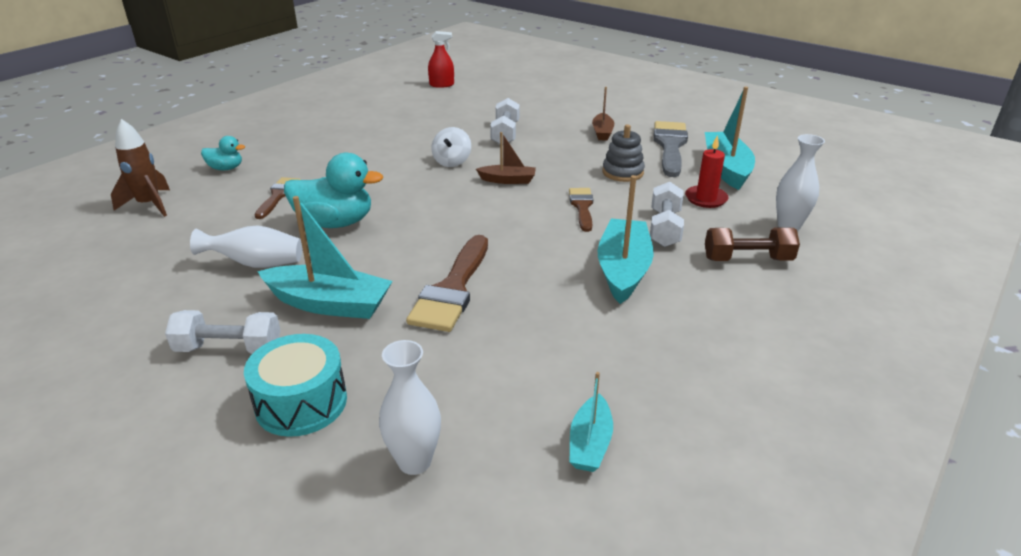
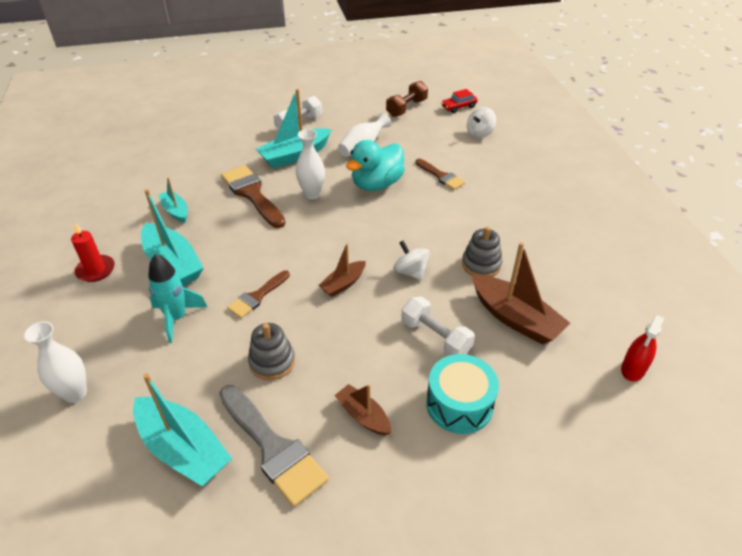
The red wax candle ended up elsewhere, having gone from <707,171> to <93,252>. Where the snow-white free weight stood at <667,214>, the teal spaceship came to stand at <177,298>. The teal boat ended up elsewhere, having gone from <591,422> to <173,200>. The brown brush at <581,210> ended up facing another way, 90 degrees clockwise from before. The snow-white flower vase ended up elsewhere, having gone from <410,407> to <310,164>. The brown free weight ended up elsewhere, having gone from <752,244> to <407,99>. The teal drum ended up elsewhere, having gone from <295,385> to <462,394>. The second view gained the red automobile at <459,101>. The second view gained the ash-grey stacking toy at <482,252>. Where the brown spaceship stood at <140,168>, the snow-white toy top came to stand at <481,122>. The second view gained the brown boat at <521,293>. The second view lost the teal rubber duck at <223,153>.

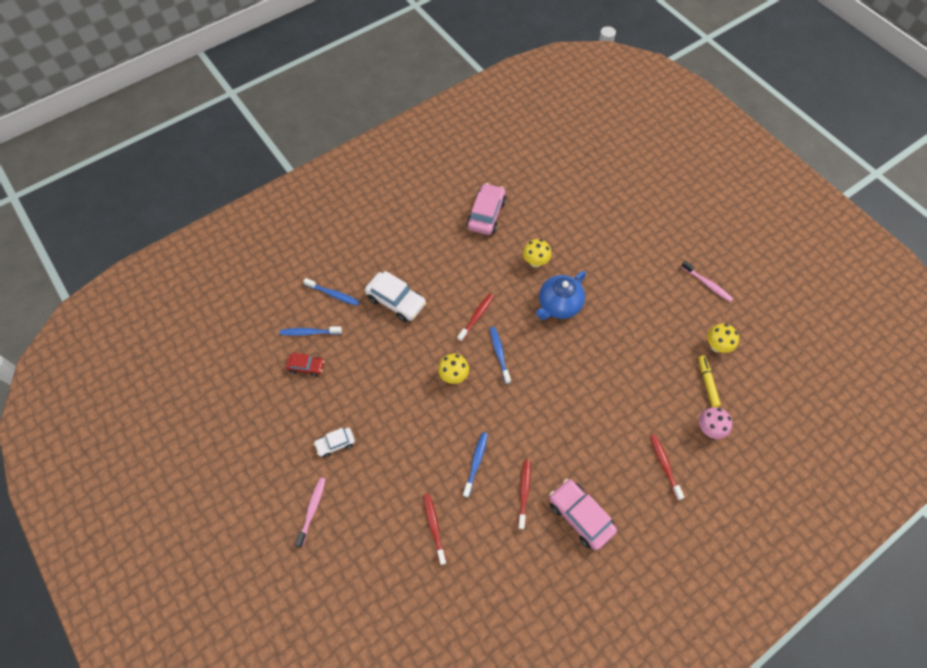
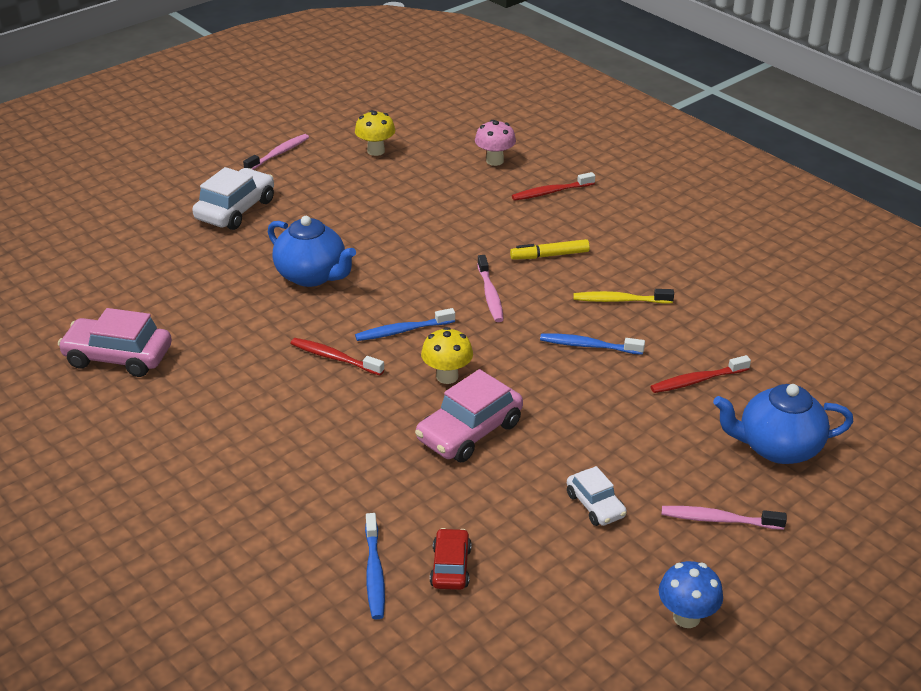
The snow-white automobile ended up elsewhere, having gone from <395,296> to <233,198>. The rosy automobile ended up elsewhere, having gone from <583,514> to <469,415>. The second view gained the rosy dental brush at <490,288>. The yellow marker pen ended up elsewhere, having gone from <709,381> to <550,249>. What was the red dental brush at <524,495> turned into the yellow dental brush at <623,296>. The second view gained the royal blue fungus at <691,594>. The second view gained the royal blue teapot at <783,424>. The second view lost the royal blue dental brush at <331,292>. The second view lost the yellow fungus at <537,253>.

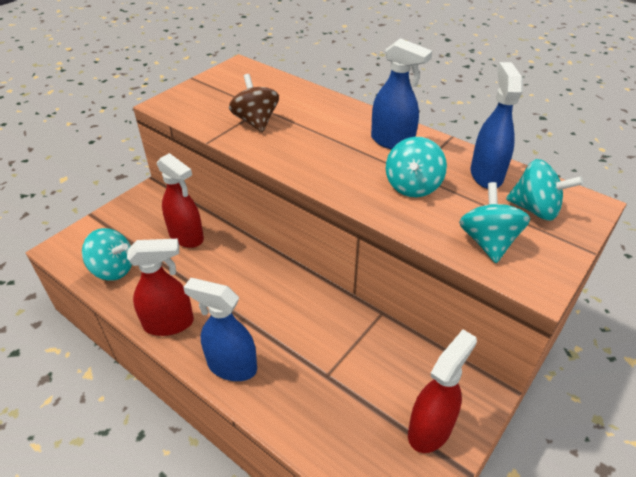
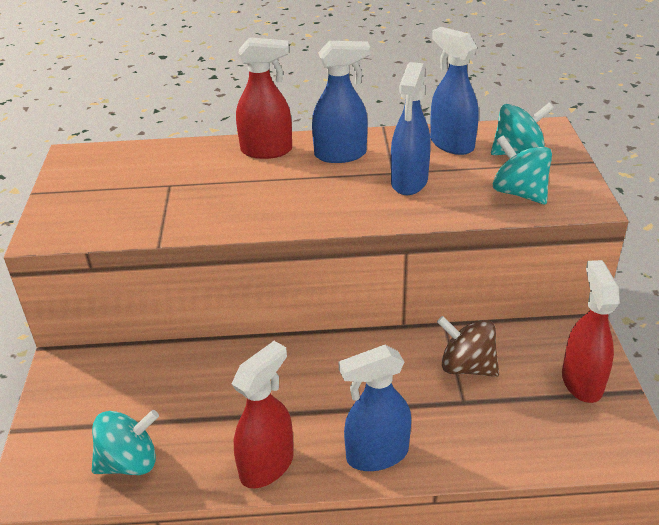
The red spray bottle ended up elsewhere, having gone from <180,200> to <264,98>. Where the teal toy top stood at <416,167>, the royal blue spray bottle came to stand at <411,128>. The brown toy top ended up elsewhere, having gone from <254,103> to <468,346>.

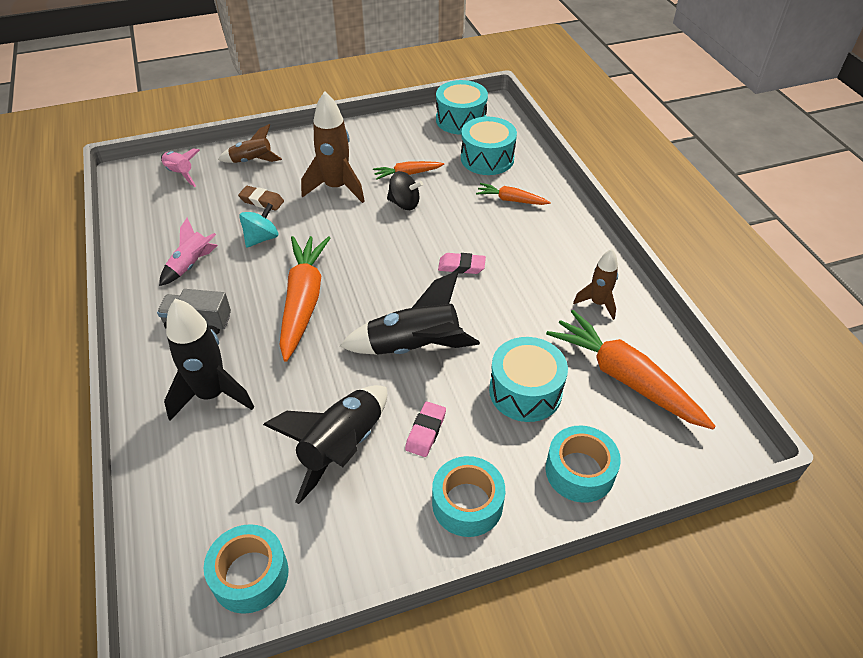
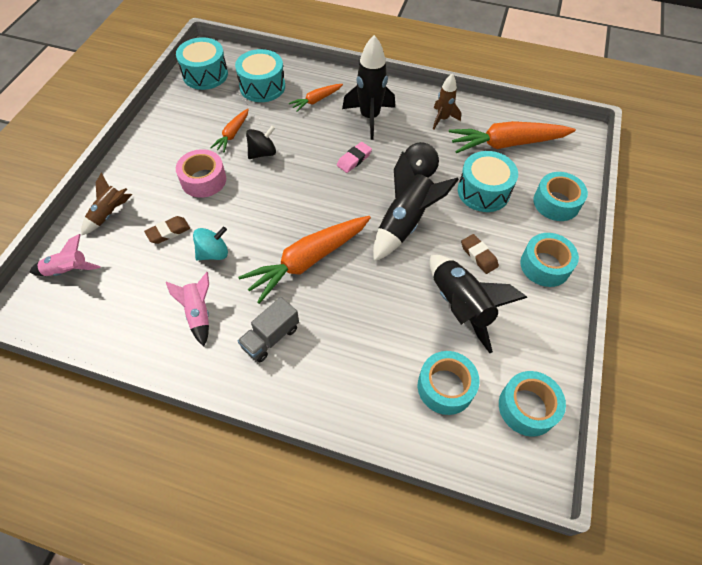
Where the brown spaceship stood at <333,147>, the rosy tape came to stand at <201,173>. The teal toy top at <258,225> ended up facing another way, 75 degrees clockwise from before. The orange toy carrot at <305,299> ended up facing another way, 75 degrees counterclockwise from before. The black spaceship ended up elsewhere, having gone from <209,360> to <368,87>. The second view gained the black toy top at <421,160>. The second view gained the teal tape at <449,383>. What was the rosy pencil eraser at <425,429> turned into the brown pencil eraser at <480,254>.

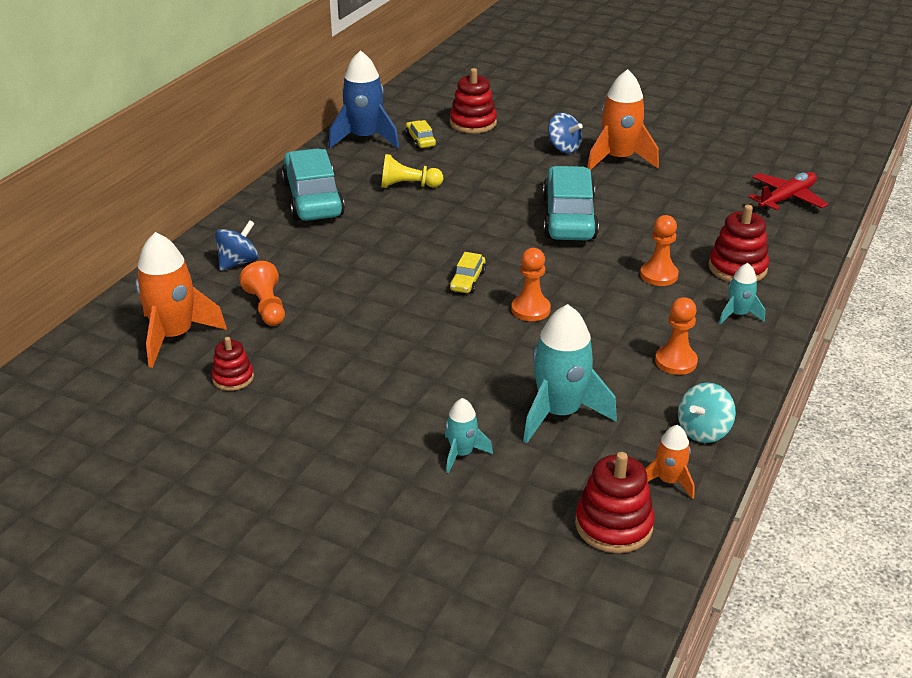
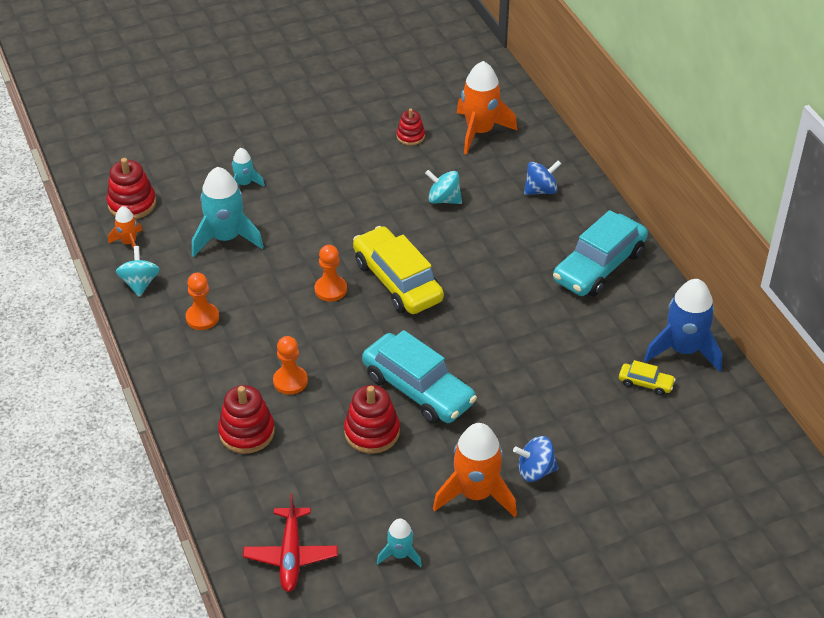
The red stacking toy ended up elsewhere, having gone from <473,100> to <372,419>. The size of the yellow automobile at <468,272> changed by a factor of 2.25. The teal spaceship ended up elsewhere, having gone from <742,293> to <399,543>. The second view gained the teal toy top at <443,187>. The royal blue toy top at <237,245> ended up facing another way, 105 degrees counterclockwise from before. The teal automobile at <313,184> ended up facing another way, 105 degrees clockwise from before. The second view lost the orange game pawn at <262,293>. The second view lost the yellow game pawn at <412,171>.

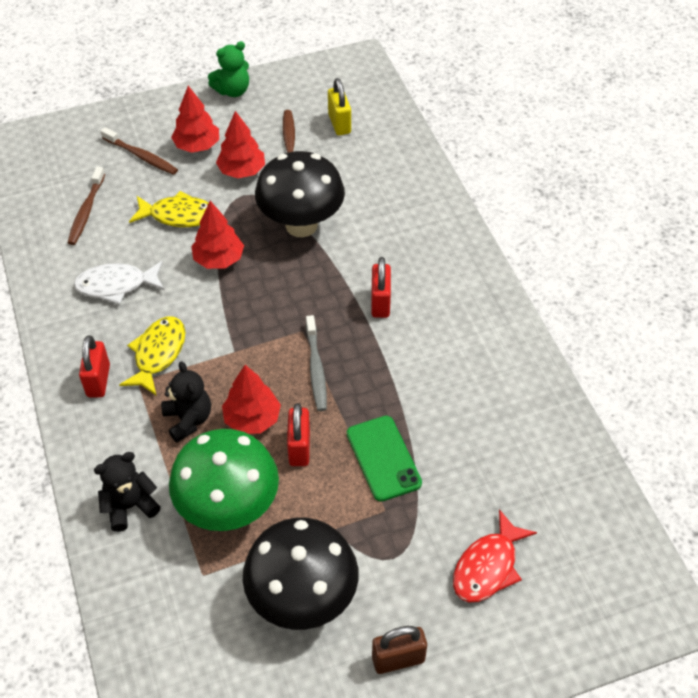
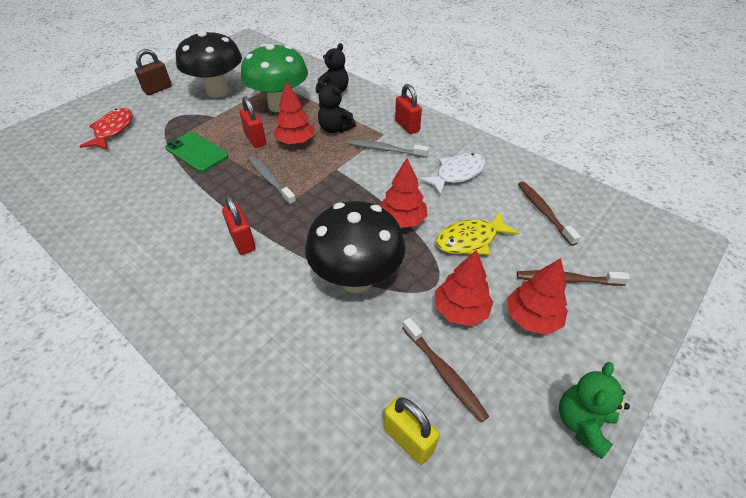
Where the yellow toy fish stood at <152,356>, the ash-grey dental brush came to stand at <389,148>.

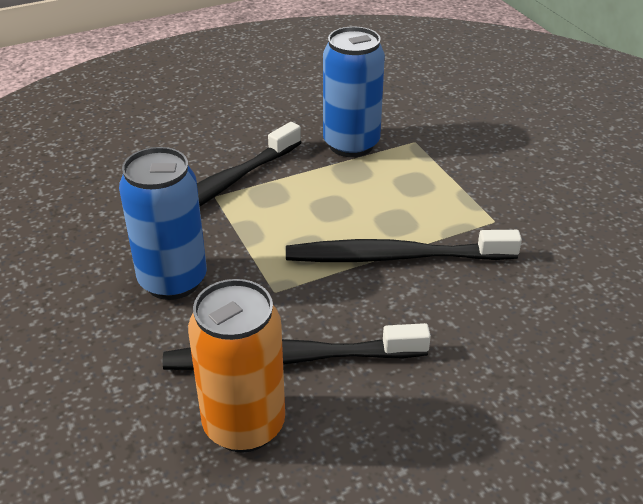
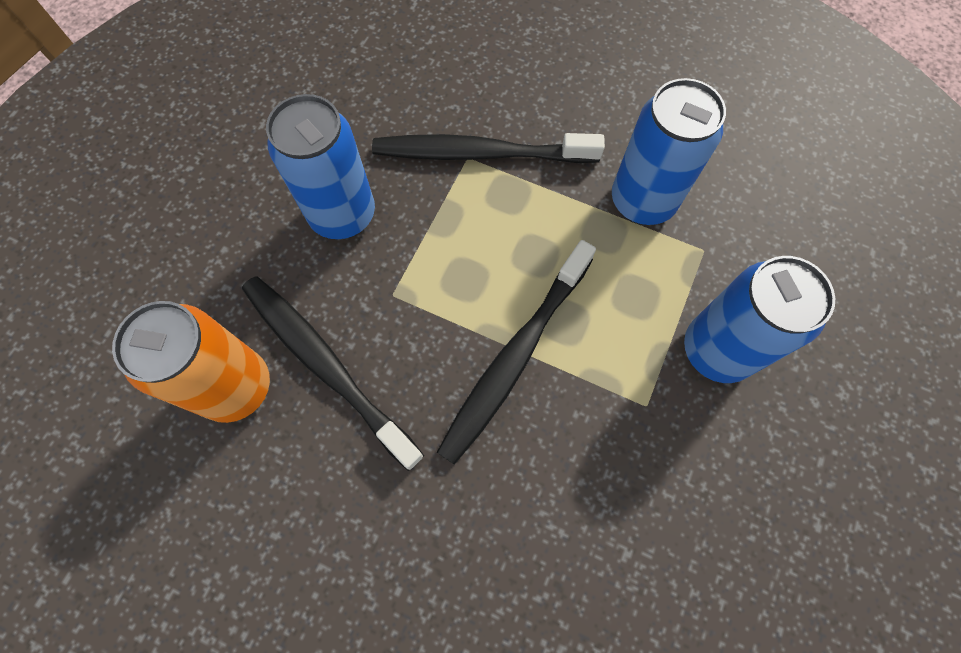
The black dental brush at <404,246> ended up facing another way, 105 degrees counterclockwise from before. The second view gained the royal blue can at <759,319>.

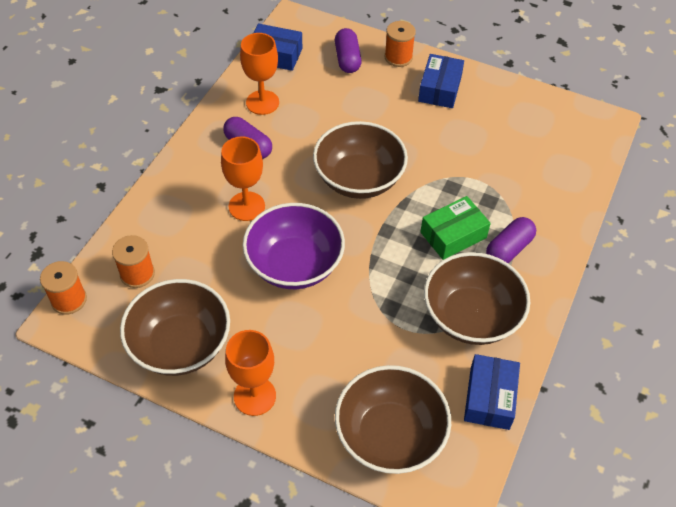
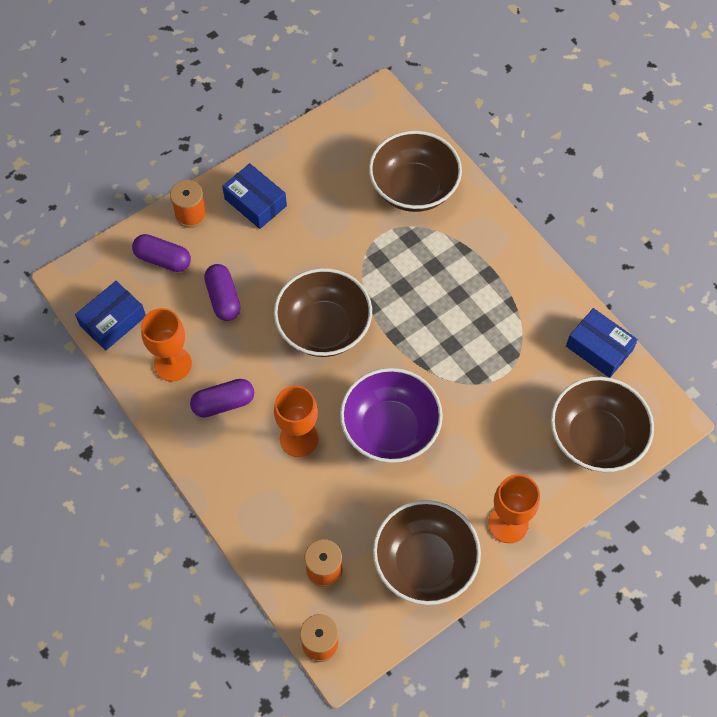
The royal purple capsule ended up elsewhere, having gone from <511,240> to <222,292>. The brown bowl ended up elsewhere, having gone from <477,298> to <415,171>. The second view lost the leaf-green package at <456,228>.

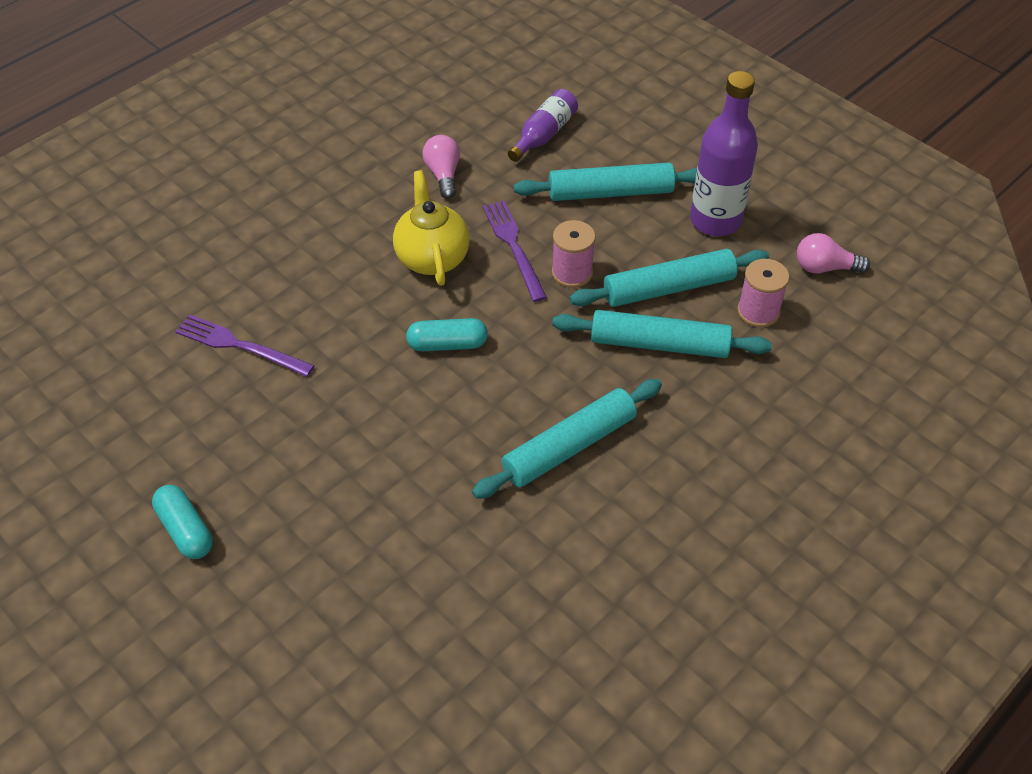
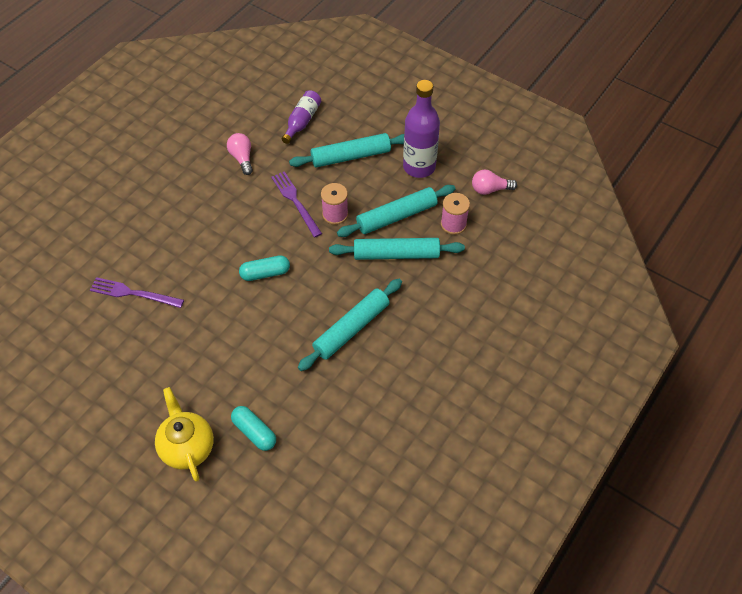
The yellow teapot ended up elsewhere, having gone from <431,228> to <184,434>. The teal capsule ended up elsewhere, having gone from <182,522> to <253,428>.

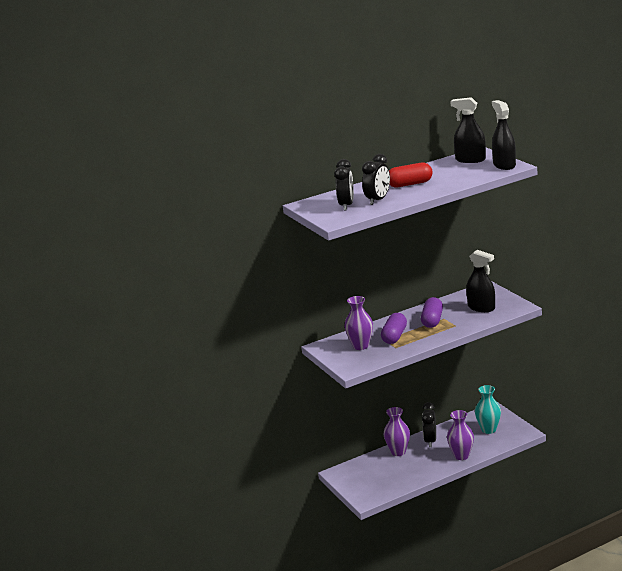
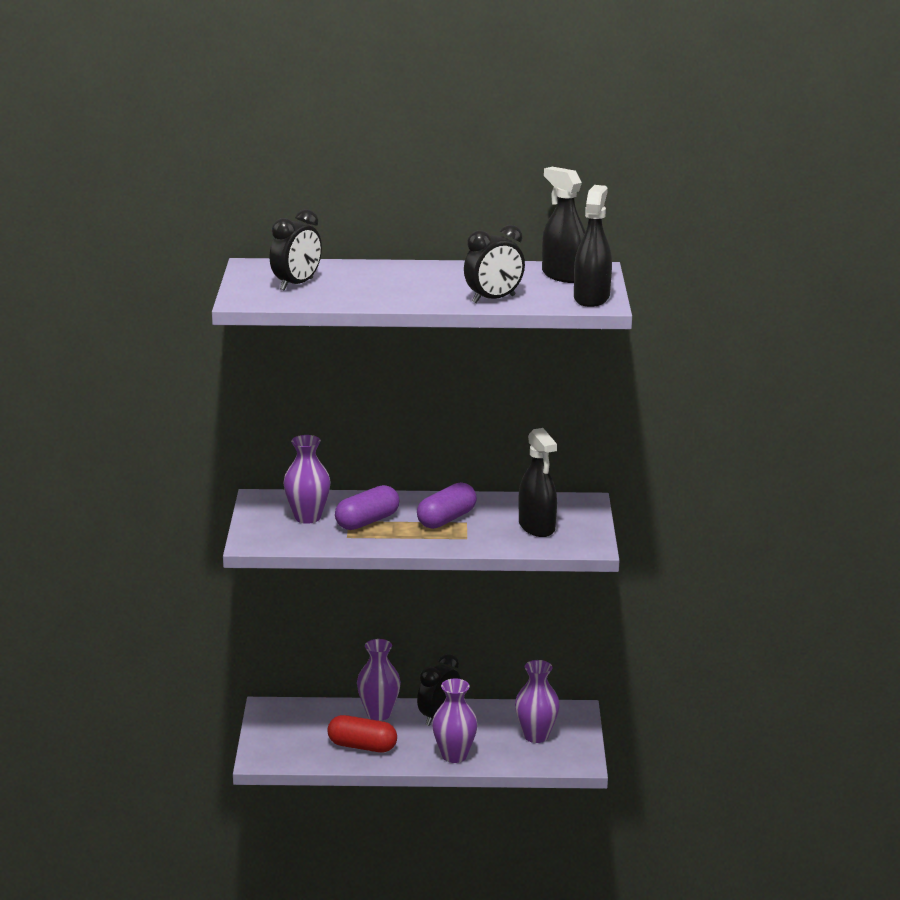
The red capsule ended up elsewhere, having gone from <411,174> to <362,733>. The black clock ended up elsewhere, having gone from <376,179> to <494,264>. What was the teal flower vase at <488,409> turned into the royal purple flower vase at <537,701>.

